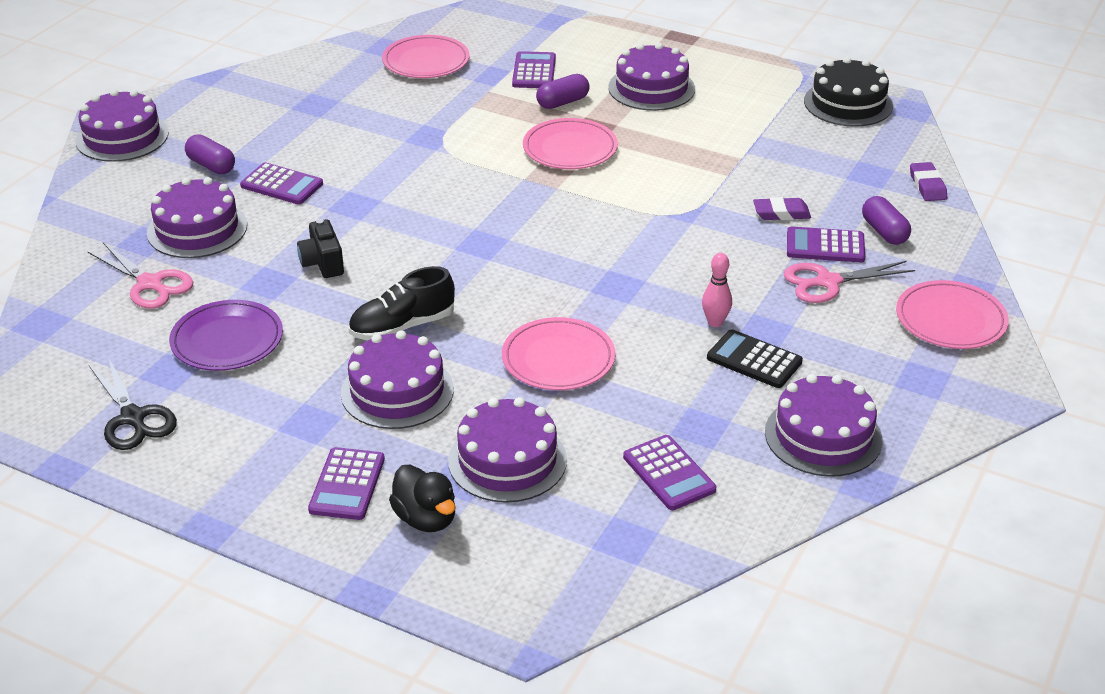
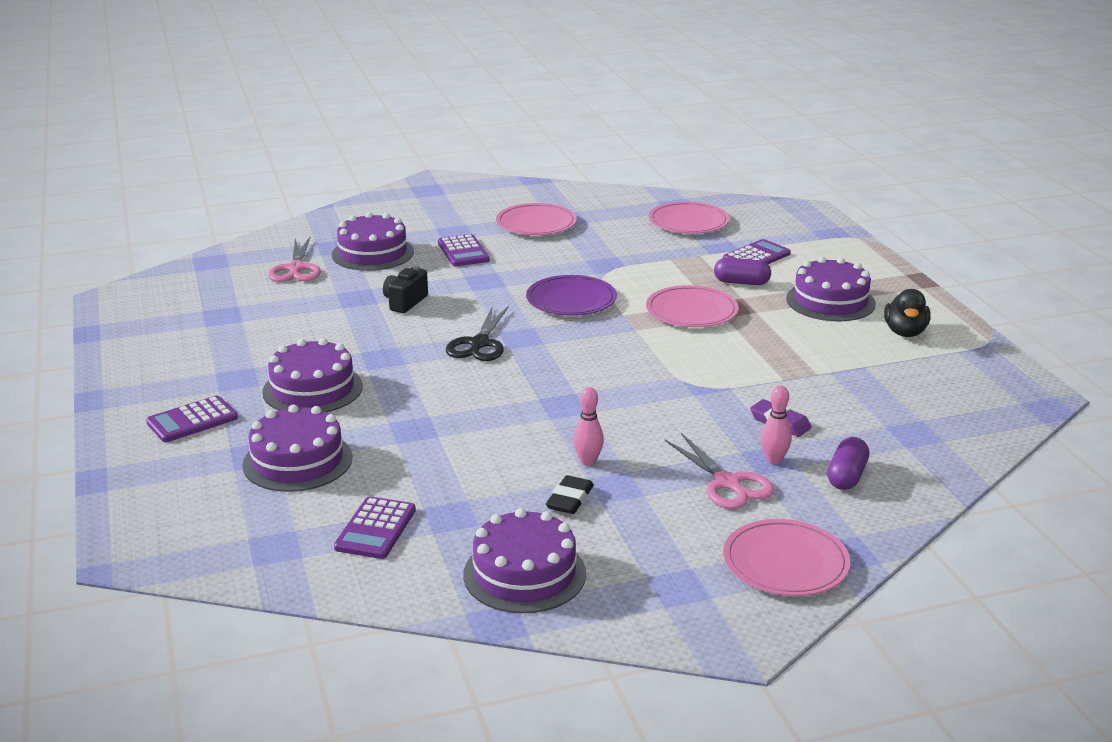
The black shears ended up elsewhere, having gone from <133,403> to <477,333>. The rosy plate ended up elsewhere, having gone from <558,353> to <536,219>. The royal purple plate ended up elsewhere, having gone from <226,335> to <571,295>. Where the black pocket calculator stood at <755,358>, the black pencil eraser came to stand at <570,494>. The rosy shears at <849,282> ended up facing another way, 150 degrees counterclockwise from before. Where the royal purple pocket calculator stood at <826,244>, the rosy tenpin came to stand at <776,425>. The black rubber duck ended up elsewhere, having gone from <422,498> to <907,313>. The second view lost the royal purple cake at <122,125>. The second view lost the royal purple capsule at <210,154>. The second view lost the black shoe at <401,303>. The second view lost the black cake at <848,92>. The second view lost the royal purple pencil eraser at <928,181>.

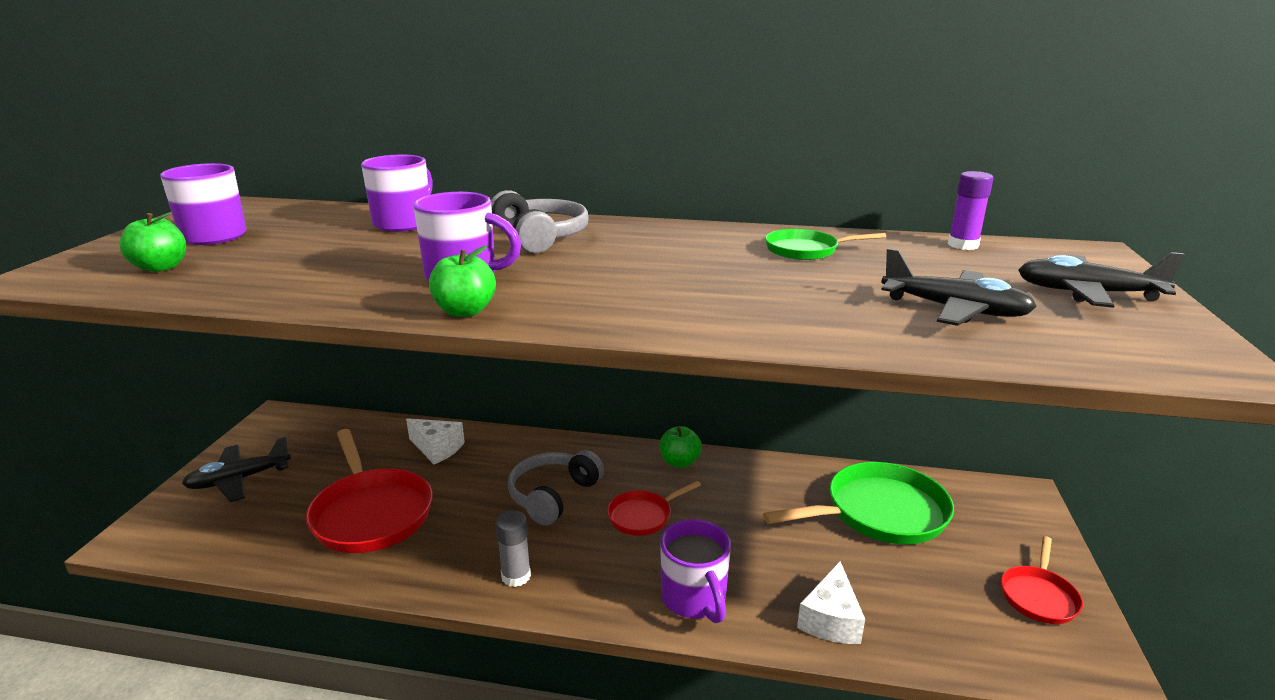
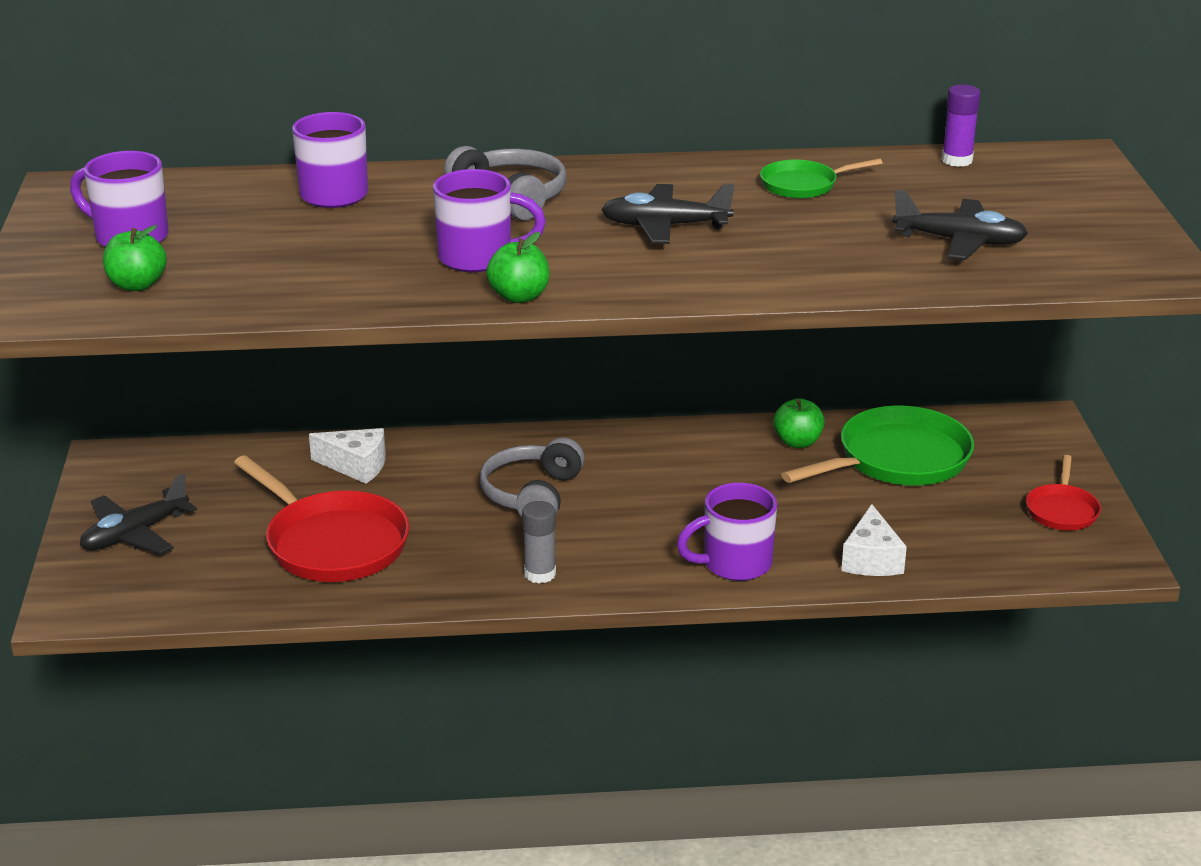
The black plane ended up elsewhere, having gone from <1101,280> to <667,214>. The royal purple mug at <695,571> ended up facing another way, 105 degrees clockwise from before. The leaf-green apple ended up elsewhere, having gone from <681,447> to <799,423>. The second view lost the red skillet at <654,508>.

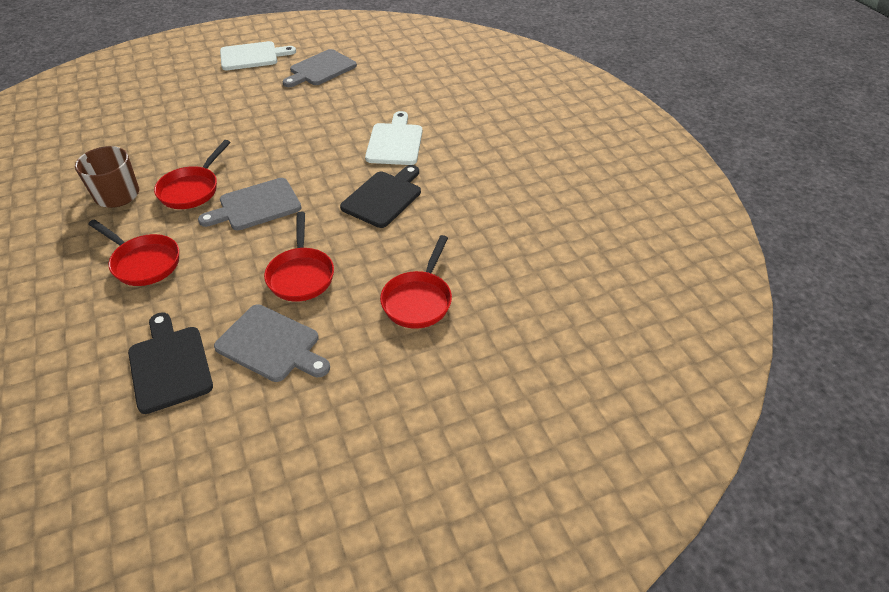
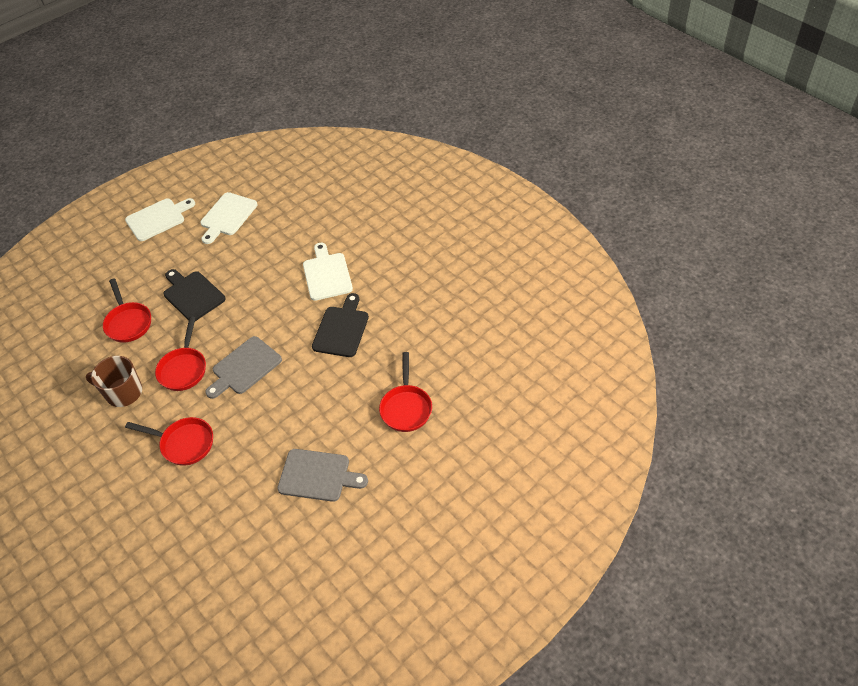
The red skillet ended up elsewhere, having gone from <299,257> to <127,310>. The black chopping board ended up elsewhere, having gone from <170,363> to <194,295>. What was the ash-grey chopping board at <320,68> turned into the snow-white chopping board at <228,218>.

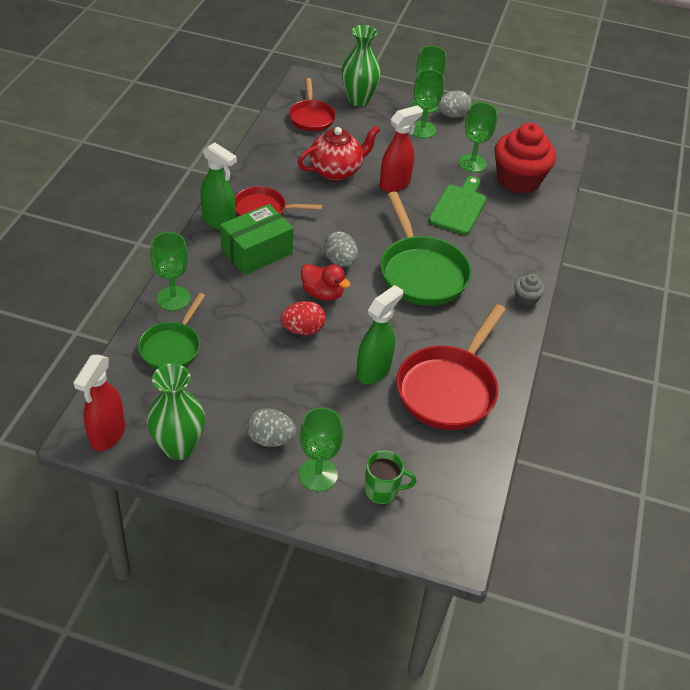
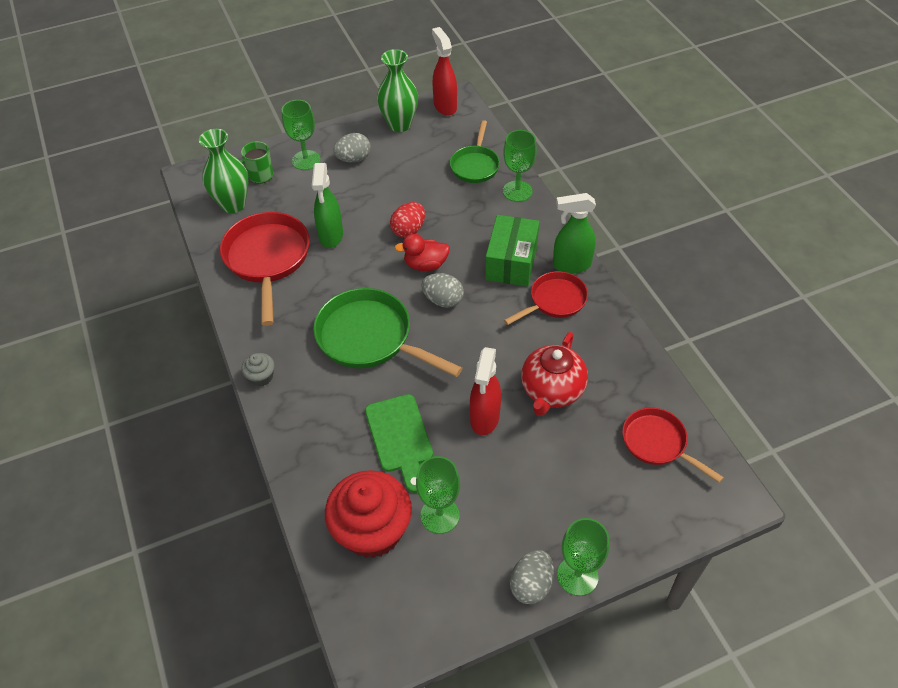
The leaf-green flower vase ended up elsewhere, having gone from <361,65> to <224,171>. The leaf-green skillet at <171,331> ended up facing another way, 150 degrees counterclockwise from before. The second view lost the leaf-green goblet at <427,103>.

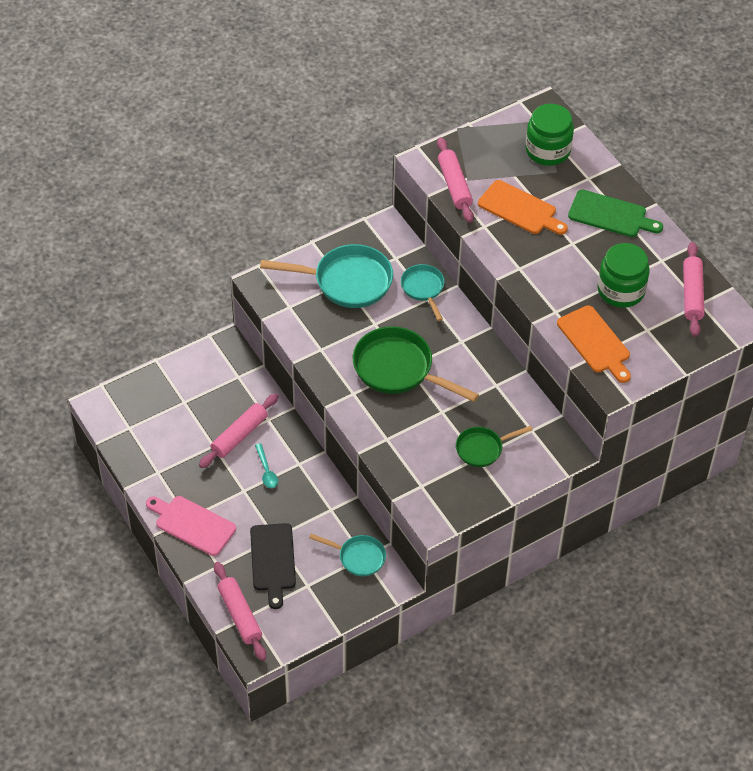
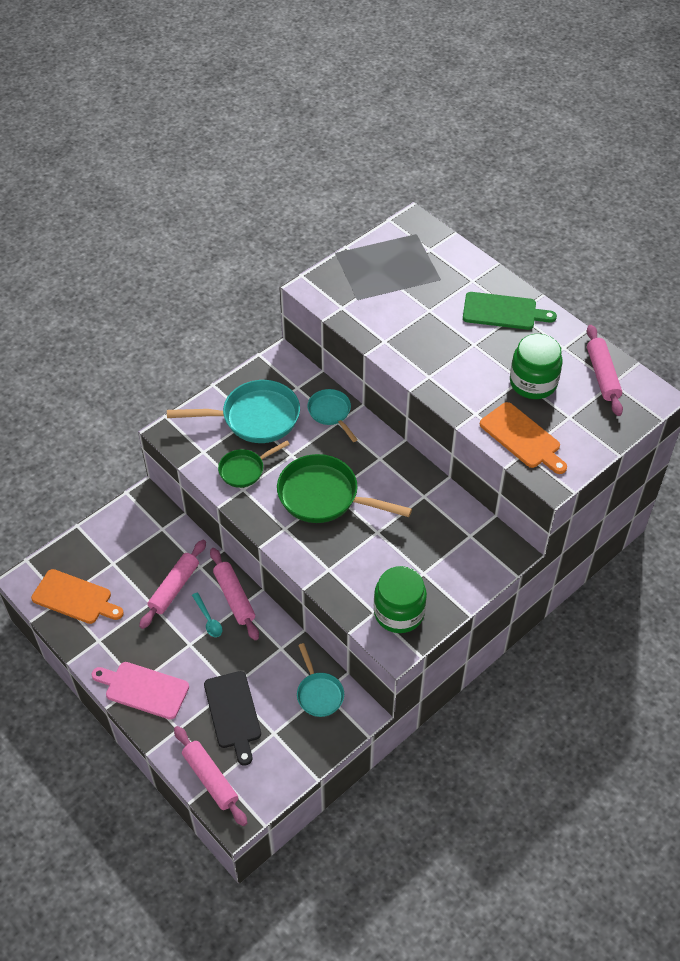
The orange chopping board ended up elsewhere, having gone from <523,207> to <77,596>. The rosy dough roller ended up elsewhere, having gone from <455,180> to <234,594>. The leaf-green skillet ended up elsewhere, having gone from <494,446> to <254,464>. The teal skillet at <347,555> ended up facing another way, 60 degrees clockwise from before. The leaf-green jam jar ended up elsewhere, having gone from <549,135> to <400,599>.

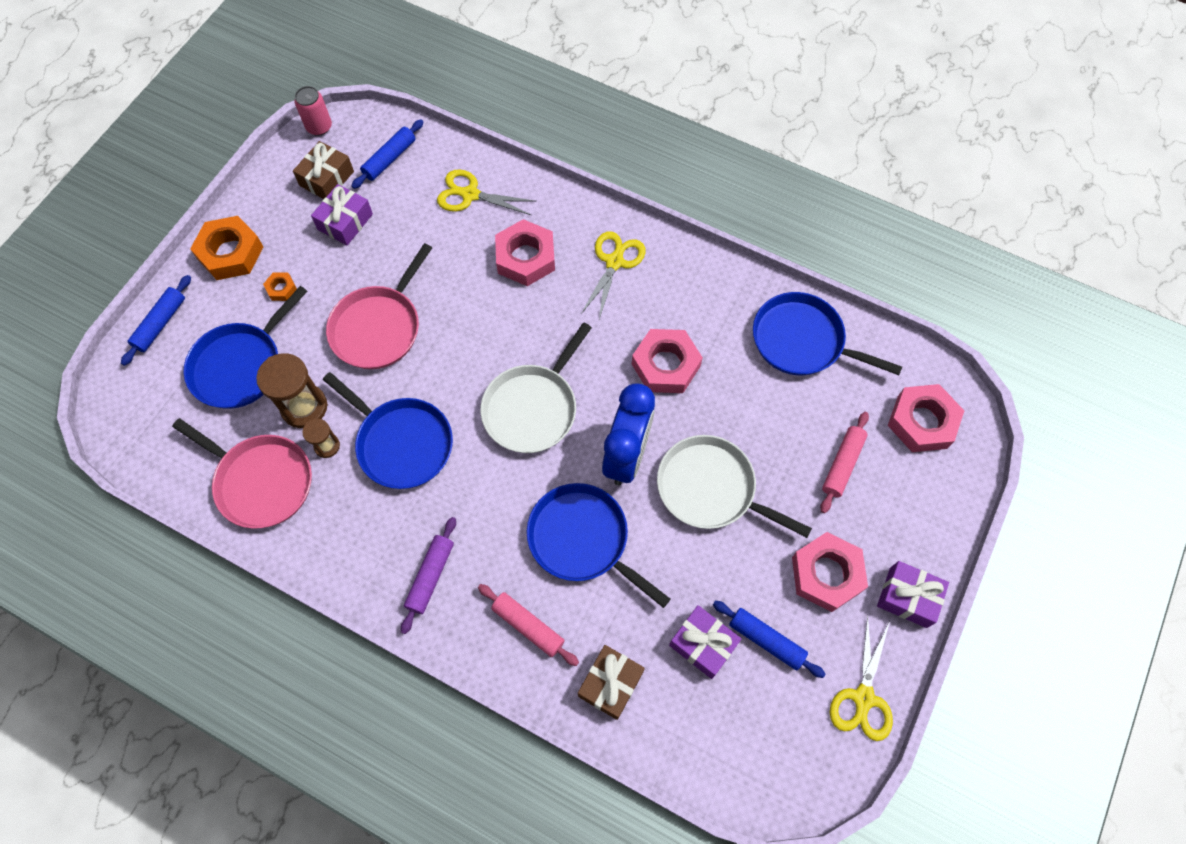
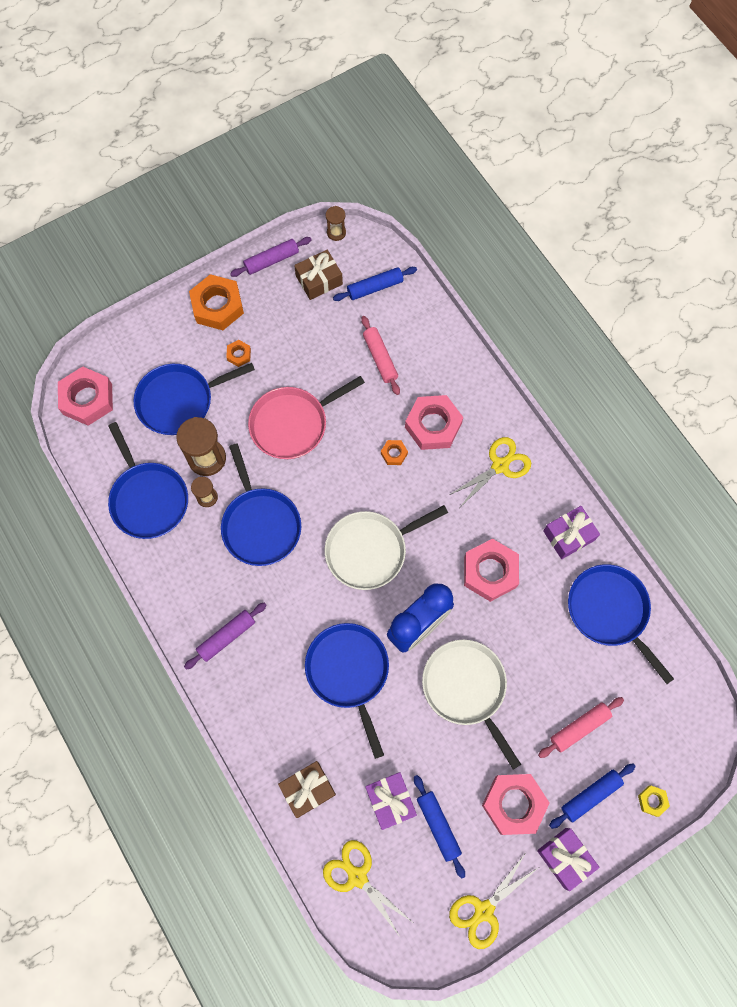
The rosy hex nut ended up elsewhere, having gone from <926,418> to <85,396>. What was the rosy skillet at <242,473> turned into the royal blue skillet at <148,480>. The second view gained the royal purple dough roller at <271,257>. The yellow shears ended up elsewhere, having gone from <487,192> to <367,888>. Where the rosy can stood at <313,111>, the brown hourglass came to stand at <336,223>. The rosy dough roller ended up elsewhere, having gone from <528,625> to <380,355>. The second view gained the orange hex nut at <394,452>. The royal purple wrapped gift ended up elsewhere, having gone from <342,214> to <571,532>. The royal blue dough roller ended up elsewhere, having gone from <156,320> to <592,796>. The second view gained the yellow hex nut at <654,801>.

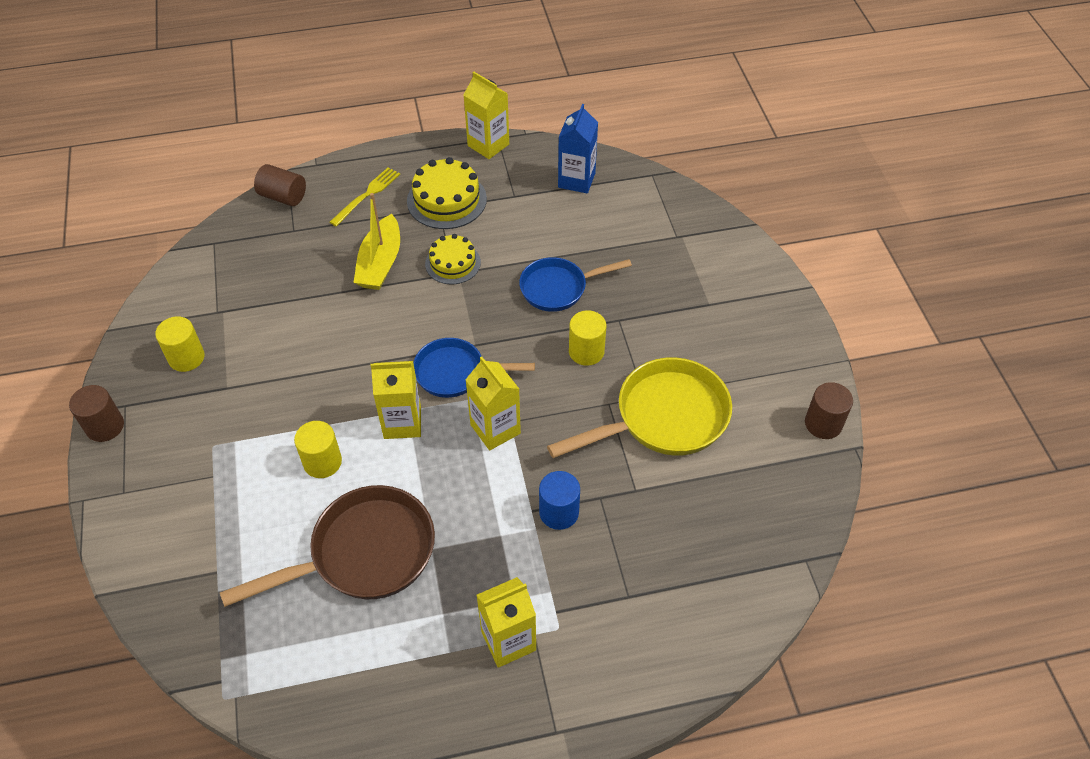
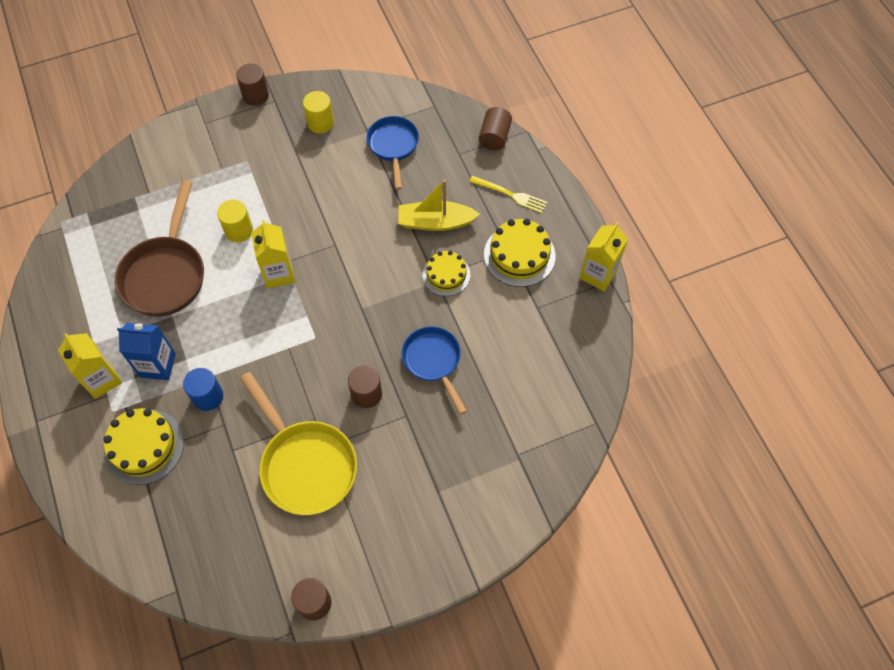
The second view gained the yellow cake at <143,446>. The brown skillet at <327,546> ended up facing another way, 45 degrees clockwise from before. The royal blue carton ended up elsewhere, having gone from <578,149> to <146,351>. What was the yellow solid cylinder at <587,338> turned into the brown solid cylinder at <365,386>. The royal blue skillet ended up elsewhere, having gone from <474,368> to <393,153>. The second view lost the yellow carton at <493,403>.

